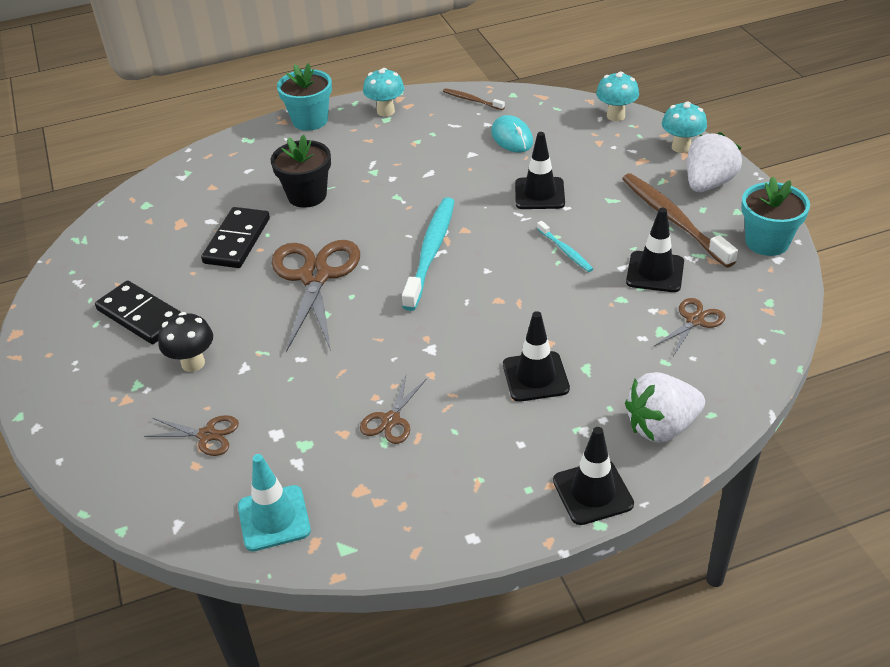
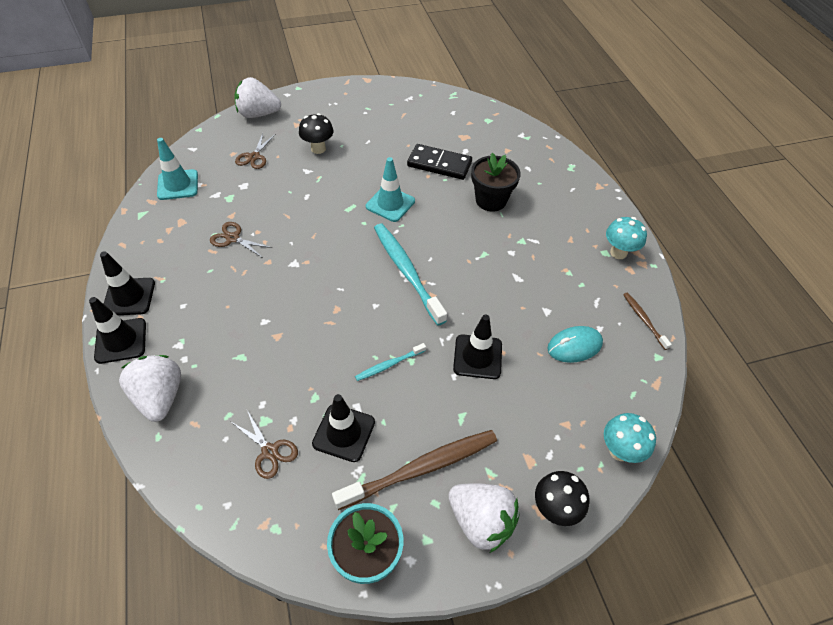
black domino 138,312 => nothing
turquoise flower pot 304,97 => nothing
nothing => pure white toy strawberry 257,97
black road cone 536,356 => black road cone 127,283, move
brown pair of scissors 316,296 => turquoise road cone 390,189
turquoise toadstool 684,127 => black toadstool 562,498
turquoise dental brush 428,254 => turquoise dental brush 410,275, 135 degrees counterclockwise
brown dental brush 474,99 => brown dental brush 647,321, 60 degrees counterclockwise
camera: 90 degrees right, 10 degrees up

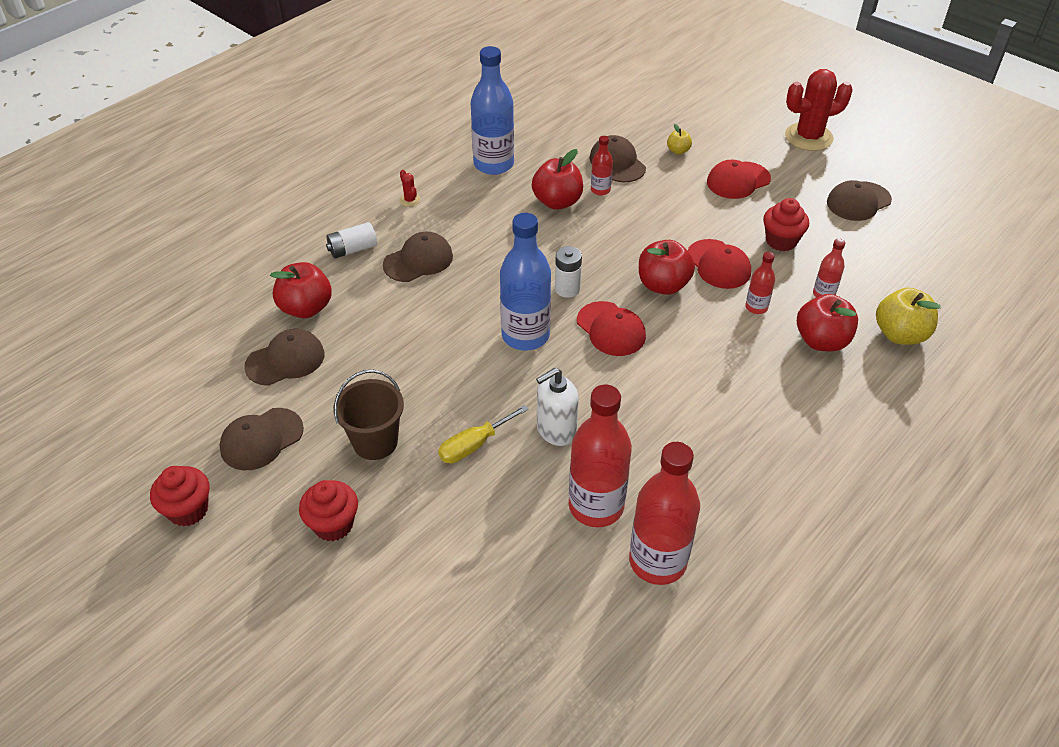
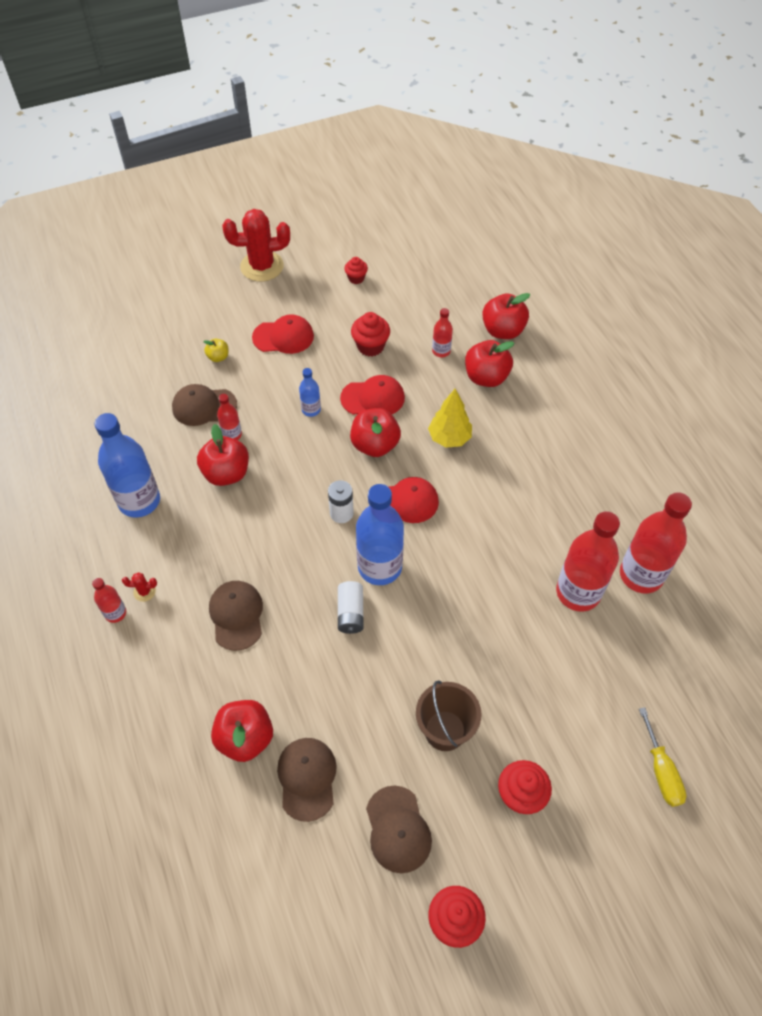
pure white soap pump 557,407 => nothing
nothing => cobalt drink bottle 310,392
nothing => yellow fir tree 450,418
pure white AA battery 351,240 => pure white AA battery 351,607, move
yellow hand screwdriver 483,434 => yellow hand screwdriver 663,757, move
red drink bottle 760,283 => red drink bottle 109,600, move
brown cap 859,200 => red muffin 356,270
yellow apple 908,316 => red apple 506,316
red cap 739,179 => red cap 283,334, 90 degrees counterclockwise
red cactus 819,110 => red cactus 256,245, 75 degrees clockwise
camera: 65 degrees left, 10 degrees up

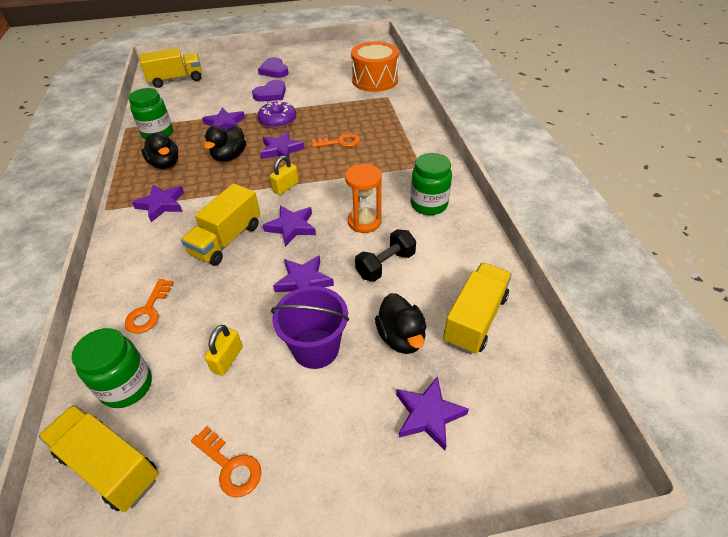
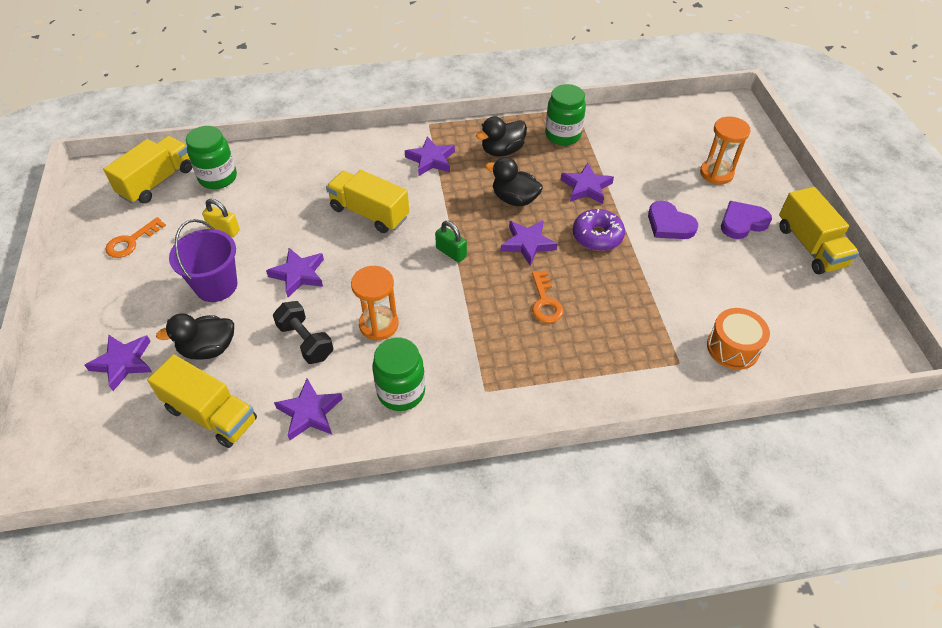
bright orange door key 149,306 => nothing
nothing => bright orange sand timer 725,150
yellow toy truck 170,68 => yellow toy truck 819,231, move
violet star shape 289,226 => violet star shape 308,409, move
yellow padlock 284,175 => emerald padlock 451,242
bright orange snare drum 375,66 => bright orange snare drum 738,339, x0.66
camera: 90 degrees right, 5 degrees up

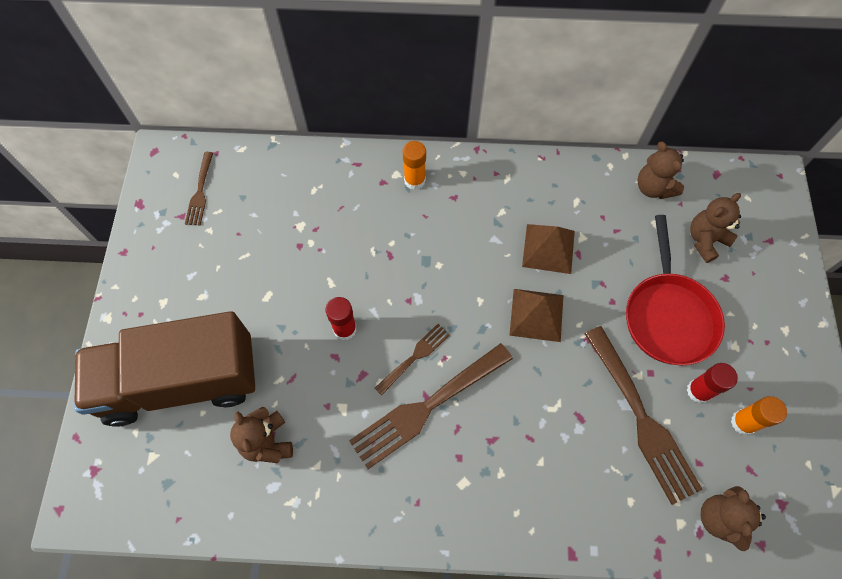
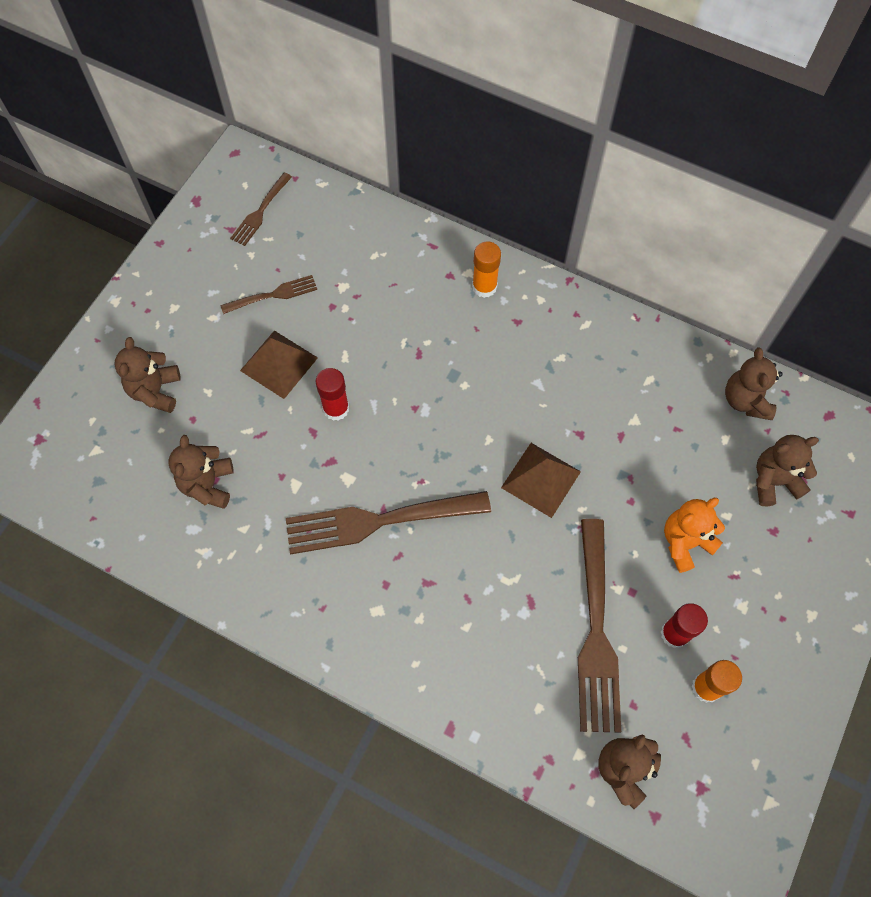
brown table fork 412,360 => brown table fork 269,294, move
brown pyramid 548,249 => brown pyramid 279,365, move
brown toy truck 165,369 => brown stuffed bear 148,375
red pan 675,290 => bright orange stuffed bear 694,535
camera: 25 degrees right, 0 degrees up

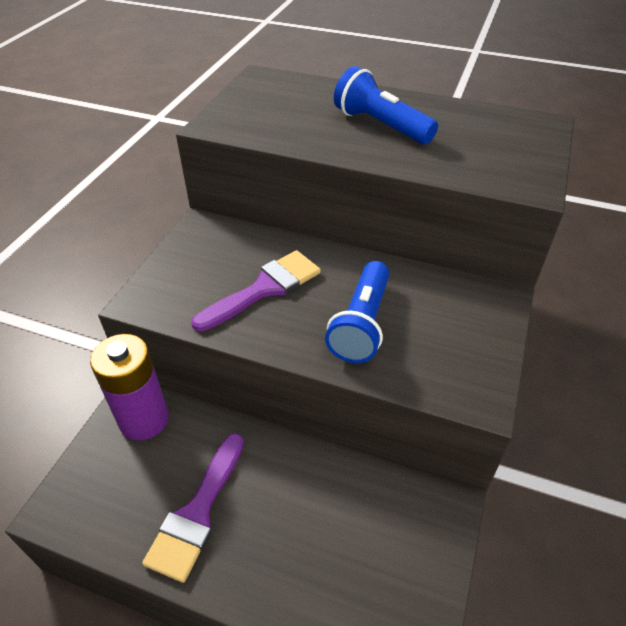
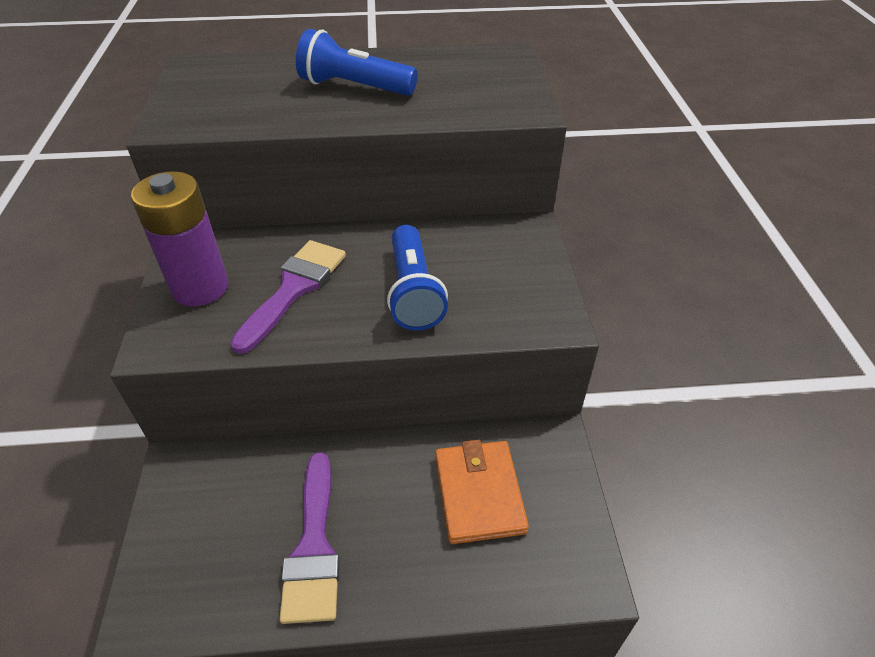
nothing => bright orange card wallet 482,492
violet AA battery 129,387 => violet AA battery 180,238, move
camera: 25 degrees left, 0 degrees up

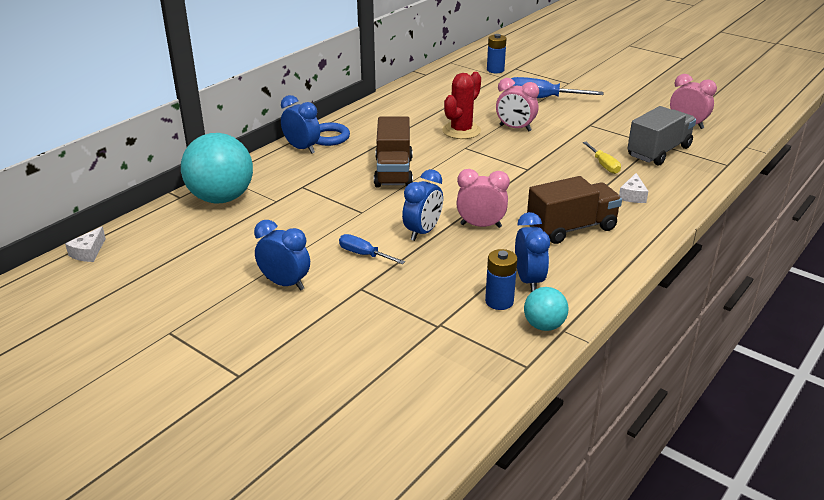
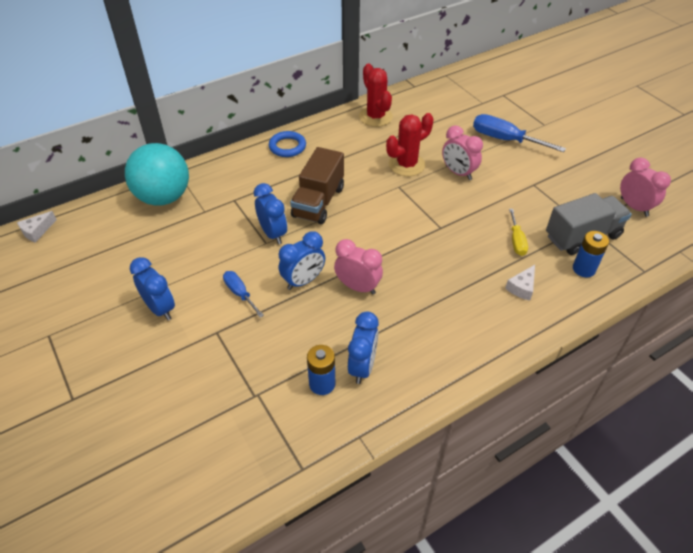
turquoise play ball 546,309 => nothing
brown toy truck 574,210 => nothing
nothing => red cactus 376,95
cobalt bedside clock 300,124 => cobalt bedside clock 270,213, move
cobalt AA battery 497,53 => cobalt AA battery 591,254, move
camera: 20 degrees right, 15 degrees up

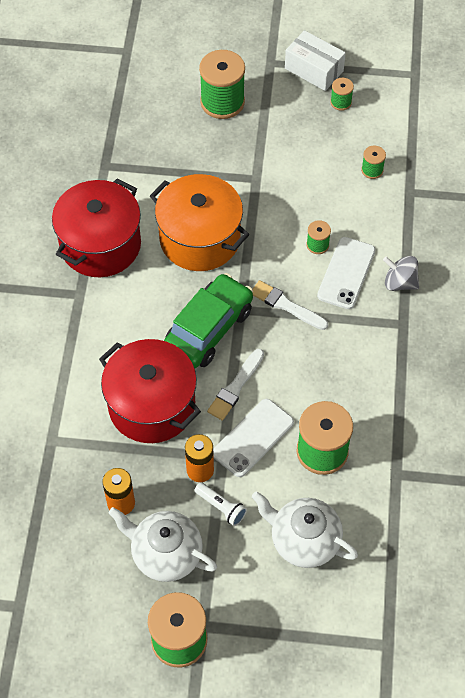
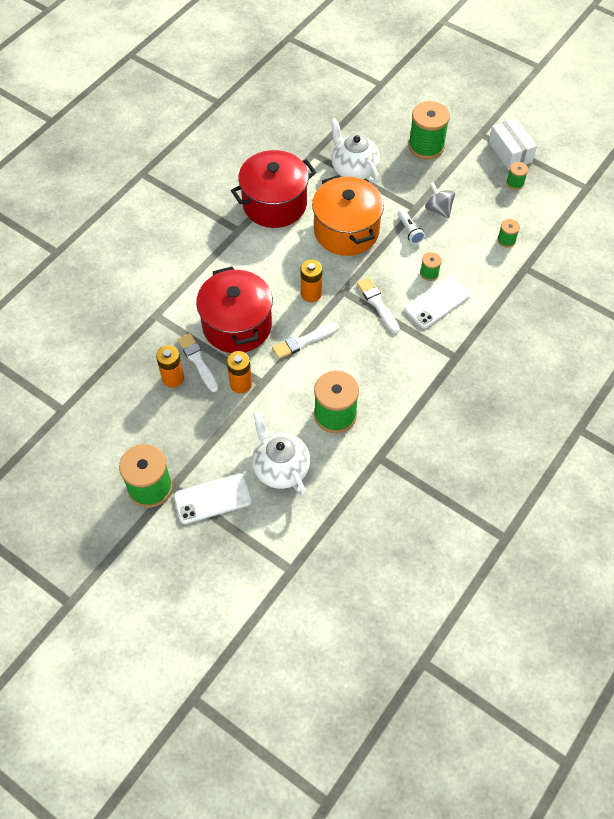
nothing => pure white paintbrush 198,362
pure white china teapot 162,544 => pure white china teapot 355,150, move
pure white flashlight 221,504 => pure white flashlight 411,226, move
pure white smartphone 253,438 => pure white smartphone 213,498, move
gray toy top 401,273 => gray toy top 440,200, move
emerald automobile 208,320 => bright orange AA battery 311,281
camera: 30 degrees right, 0 degrees up

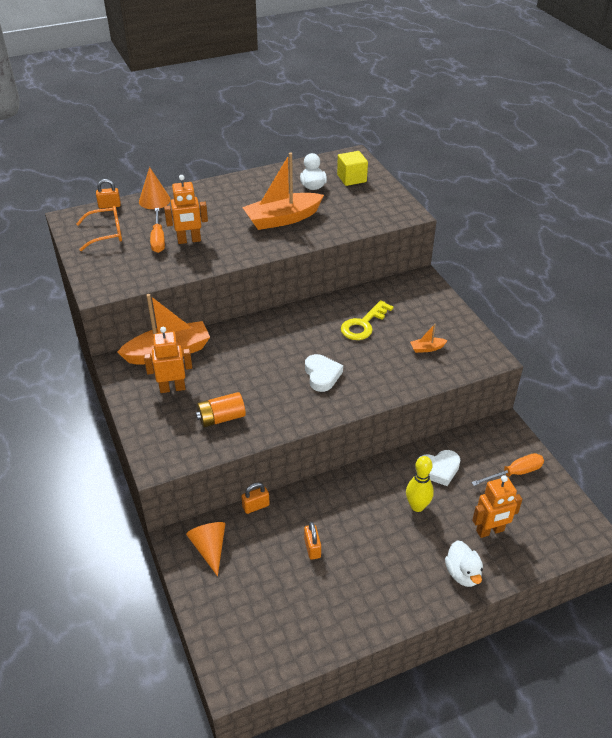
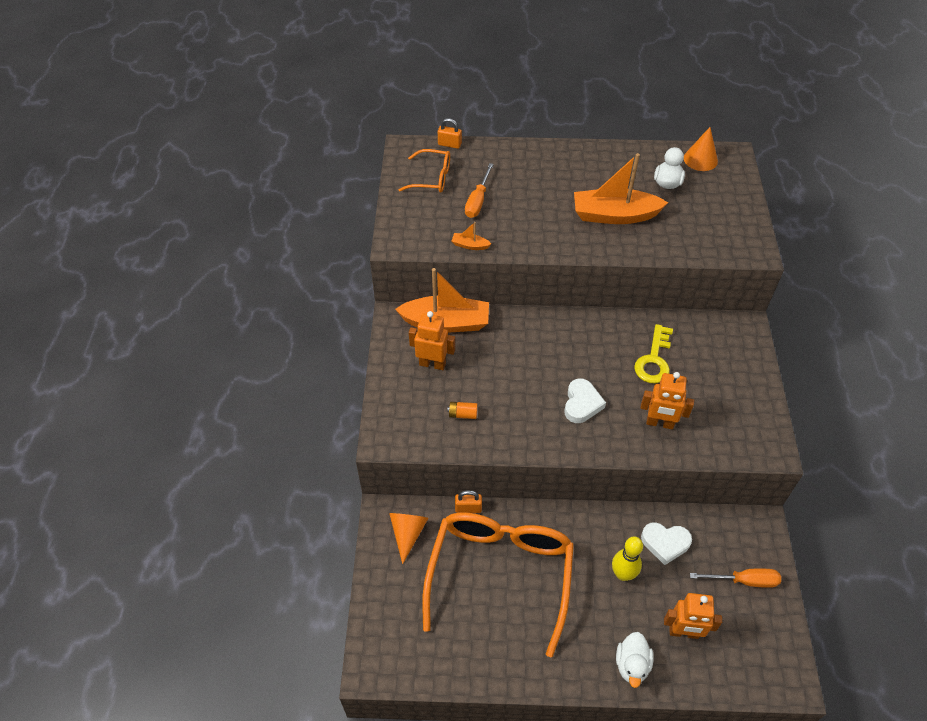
yellow cube 352,168 => nothing
bright orange solid cone 155,188 => bright orange solid cone 701,149, move
bright orange robot figure 186,209 => bright orange robot figure 667,400, move
bright orange sailboat 429,338 => bright orange sailboat 471,236, move
bright orange padlock 312,541 => bright orange spectacles 498,584
yellow door key 367,320 => yellow door key 653,354, 45 degrees counterclockwise
bright orange AA battery 221,409 => bright orange AA battery 462,410, x0.62
camera: 25 degrees right, 10 degrees up

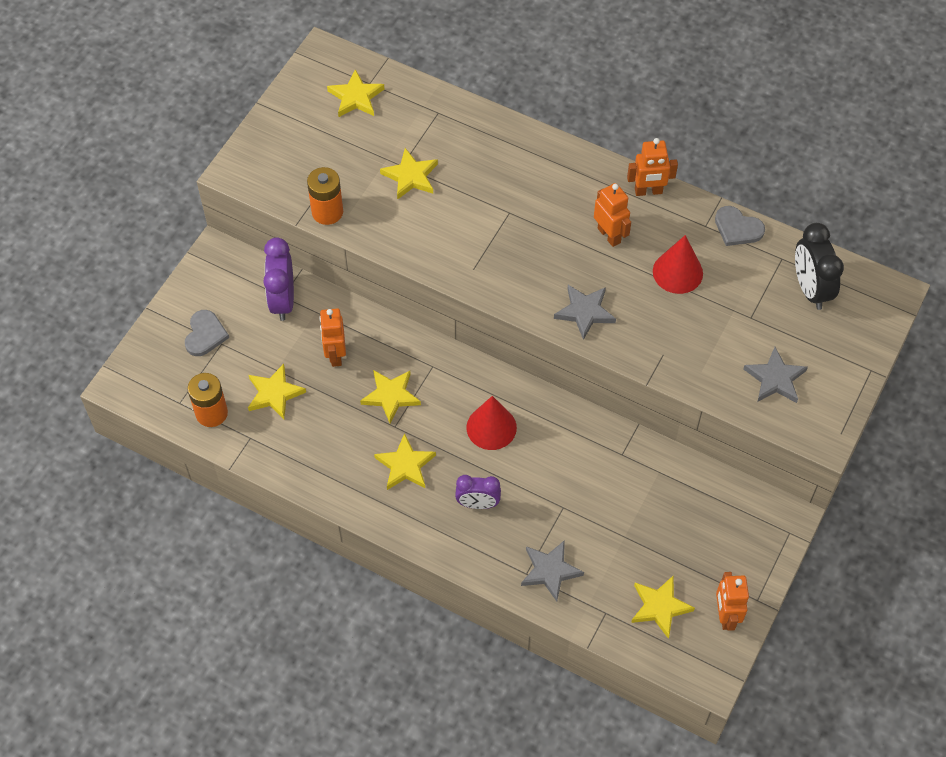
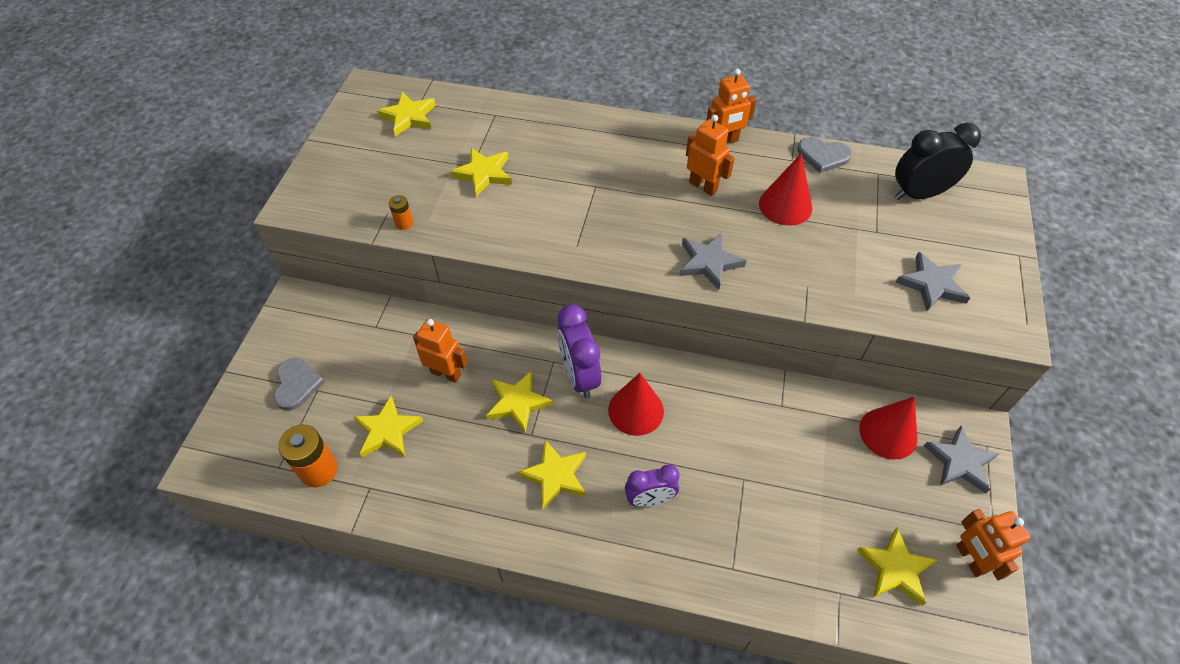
nothing => red solid cone 888,428
violet bedside clock 278,279 => violet bedside clock 579,351, move
gray star shape 552,571 => gray star shape 961,460, move
bright orange robot figure 332,338 => bright orange robot figure 440,351, 135 degrees clockwise
black bedside clock 819,266 => black bedside clock 938,161, 105 degrees clockwise
bright orange AA battery 325,196 => bright orange AA battery 401,212, x0.52
camera: 15 degrees left, 5 degrees down

